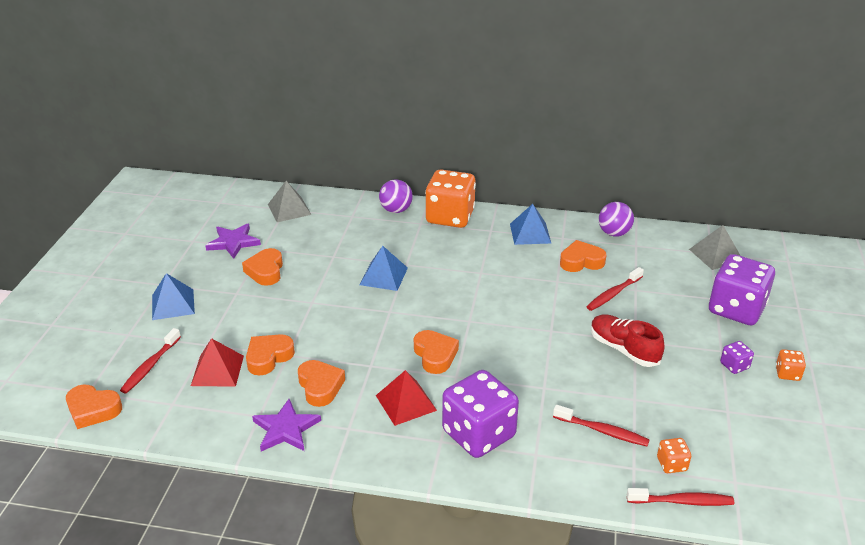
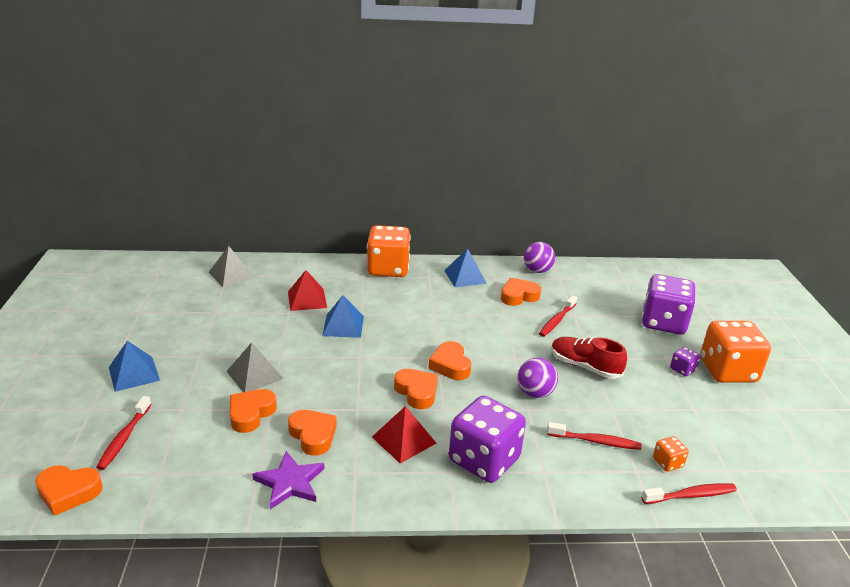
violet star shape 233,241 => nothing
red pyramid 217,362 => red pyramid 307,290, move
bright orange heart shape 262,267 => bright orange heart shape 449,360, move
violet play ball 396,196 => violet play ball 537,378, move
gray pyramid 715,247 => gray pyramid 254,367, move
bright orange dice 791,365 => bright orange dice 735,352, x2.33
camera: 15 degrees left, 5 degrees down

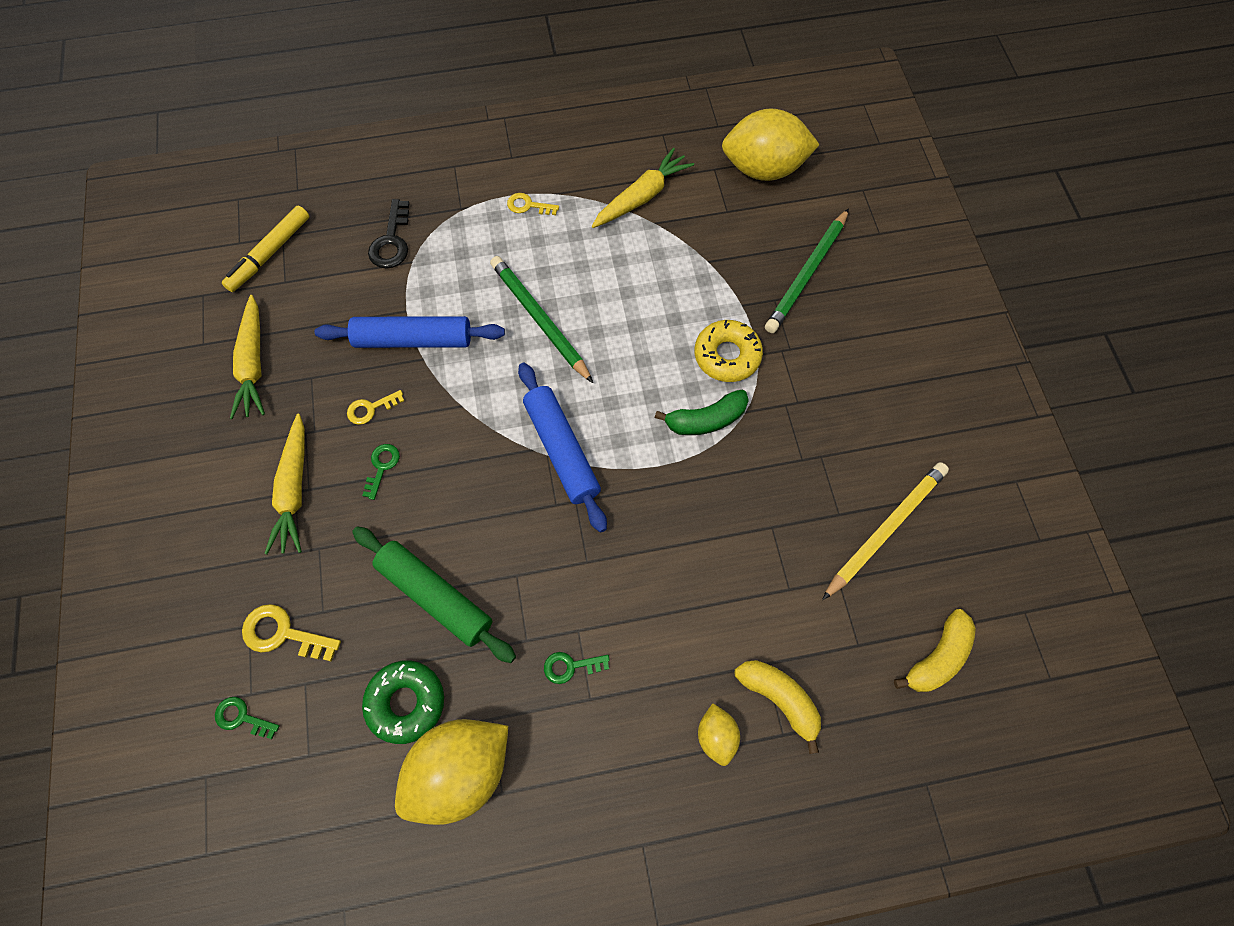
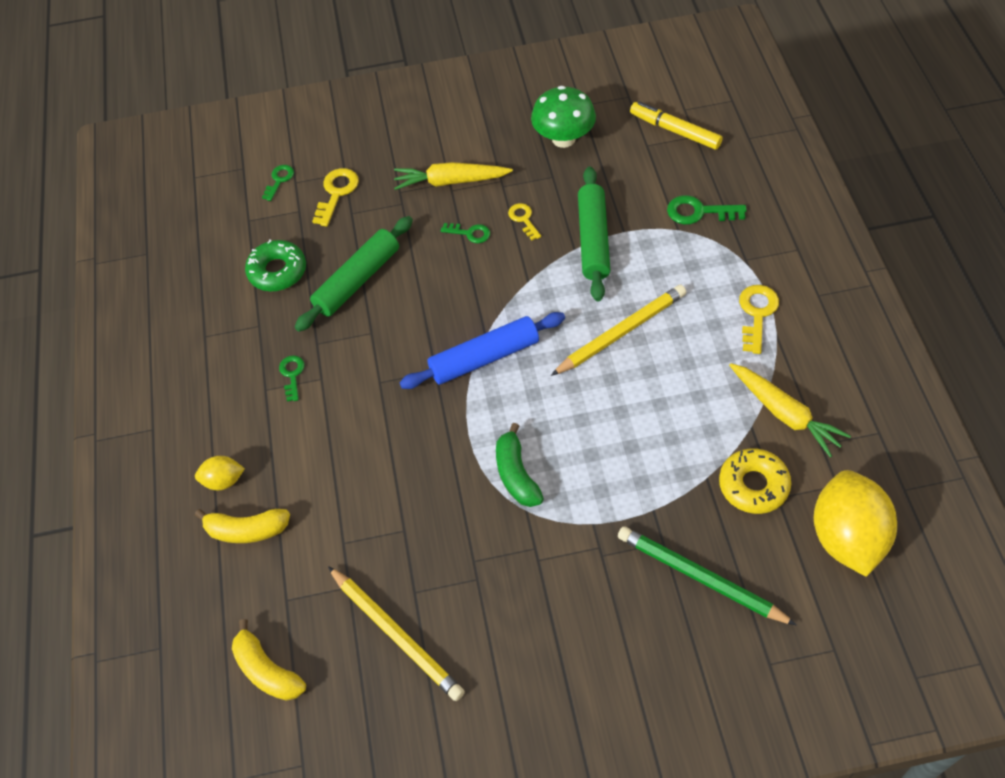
yellow lemon 451,772 => nothing
yellow donut 729,351 => yellow donut 755,481, move
yellow carrot 247,357 => emerald toadstool 563,117
cobalt pastry roller 410,332 => emerald pastry roller 594,233
black door key 389,233 => emerald door key 707,210
emerald lead pencil 541,319 => yellow lead pencil 619,330
yellow banana fruit 778,707 => yellow banana fruit 242,526, 45 degrees clockwise
yellow door key 533,204 => yellow door key 759,319, x1.55
camera: 95 degrees right, 10 degrees down

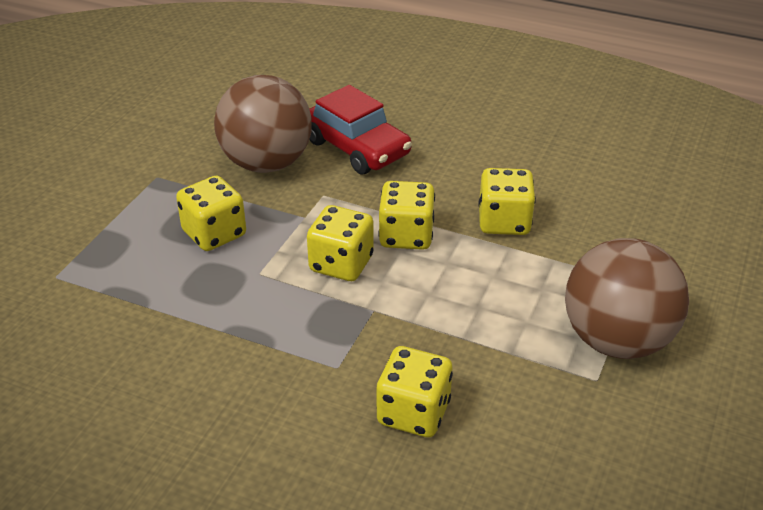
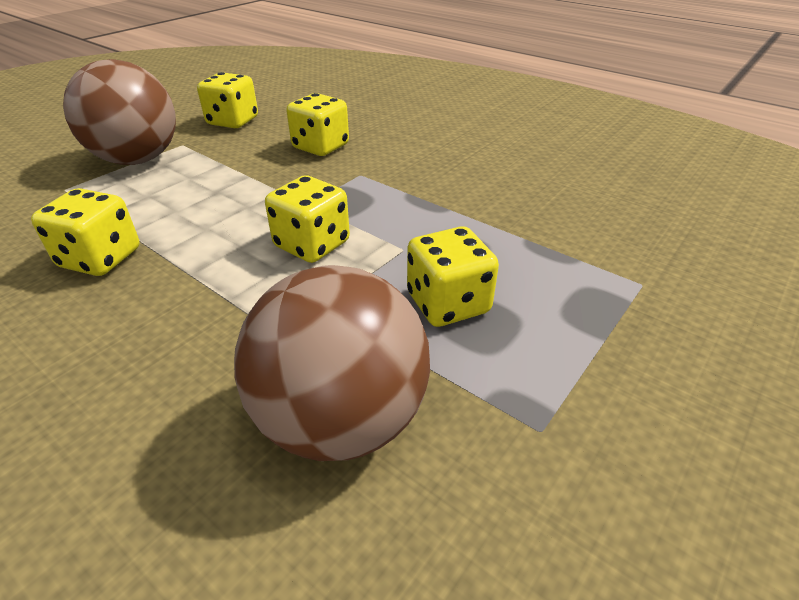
red automobile 360,129 => nothing
yellow dice 406,215 => yellow dice 227,100, move
camera: 165 degrees left, 0 degrees up

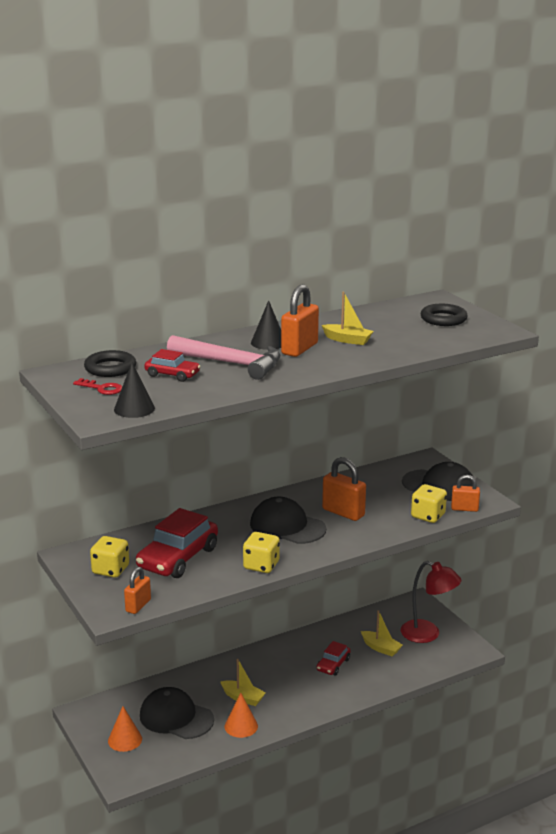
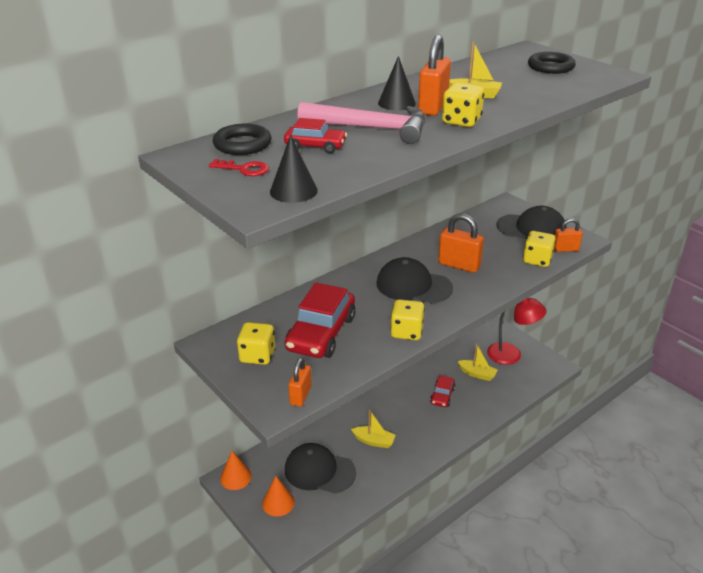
nothing => yellow dice 463,105
bright orange solid cone 241,715 => bright orange solid cone 236,470, move
camera: 10 degrees left, 10 degrees up

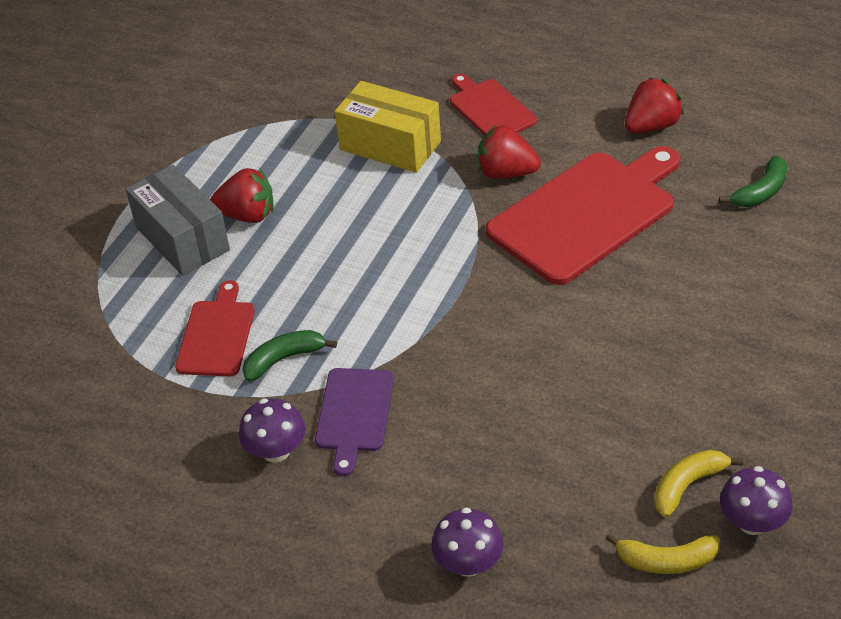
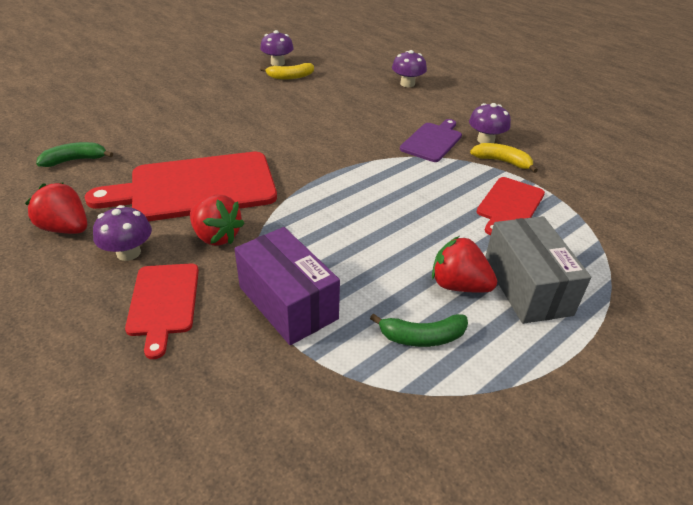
nothing => violet toadstool 122,233
emerald banana fruit 290,355 => emerald banana fruit 419,330, move
yellow banana fruit 662,553 => yellow banana fruit 504,158, move
yellow box 388,127 => violet box 287,286
red toy strawberry 654,105 => red toy strawberry 56,208, 45 degrees clockwise
camera: 160 degrees left, 5 degrees down

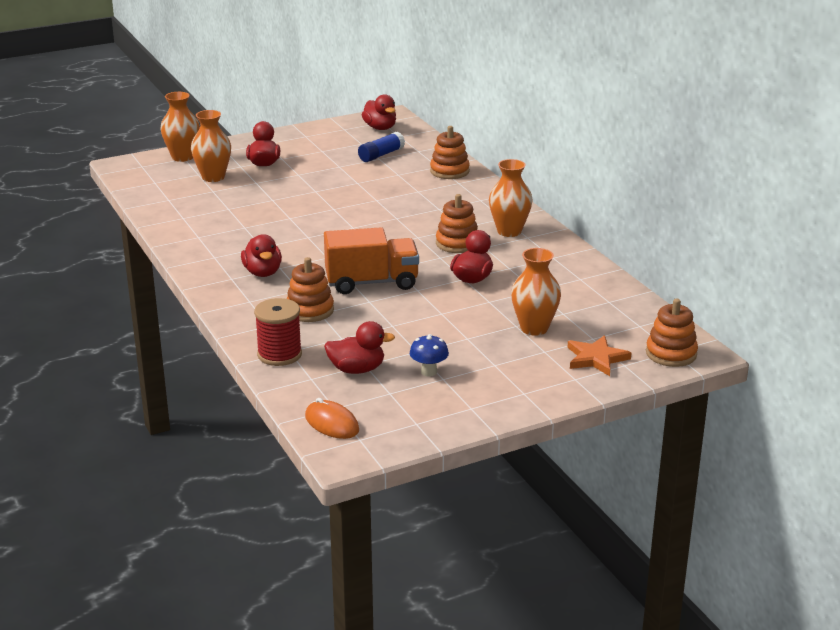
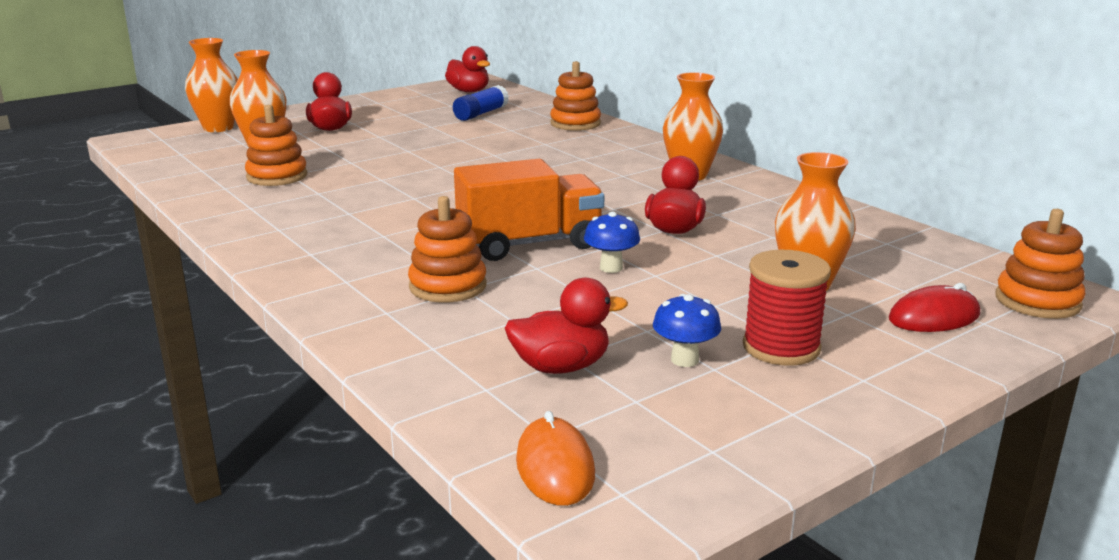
red toy duck 261,255 => nothing
nothing => cobalt toadstool 612,242
red bobbin 278,332 => red bobbin 787,308, move
bright orange stacking toy 457,223 => bright orange stacking toy 276,145, move
bright orange star shape 599,355 => red mouse 934,307
bright orange mouse 332,418 => bright orange mouse 555,458, 45 degrees clockwise
camera: 10 degrees left, 5 degrees down

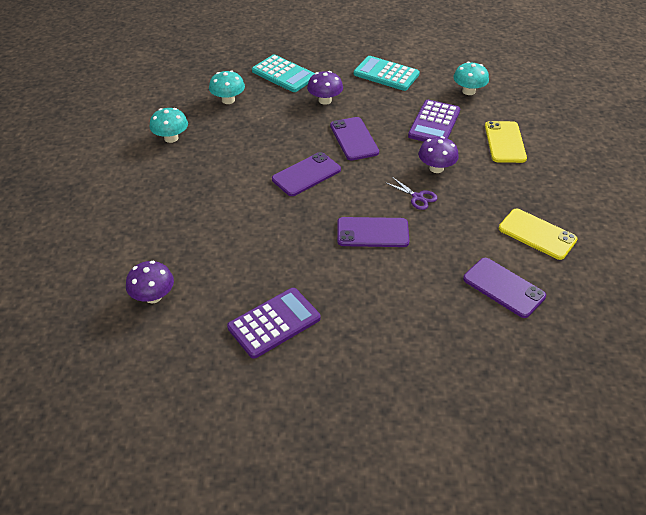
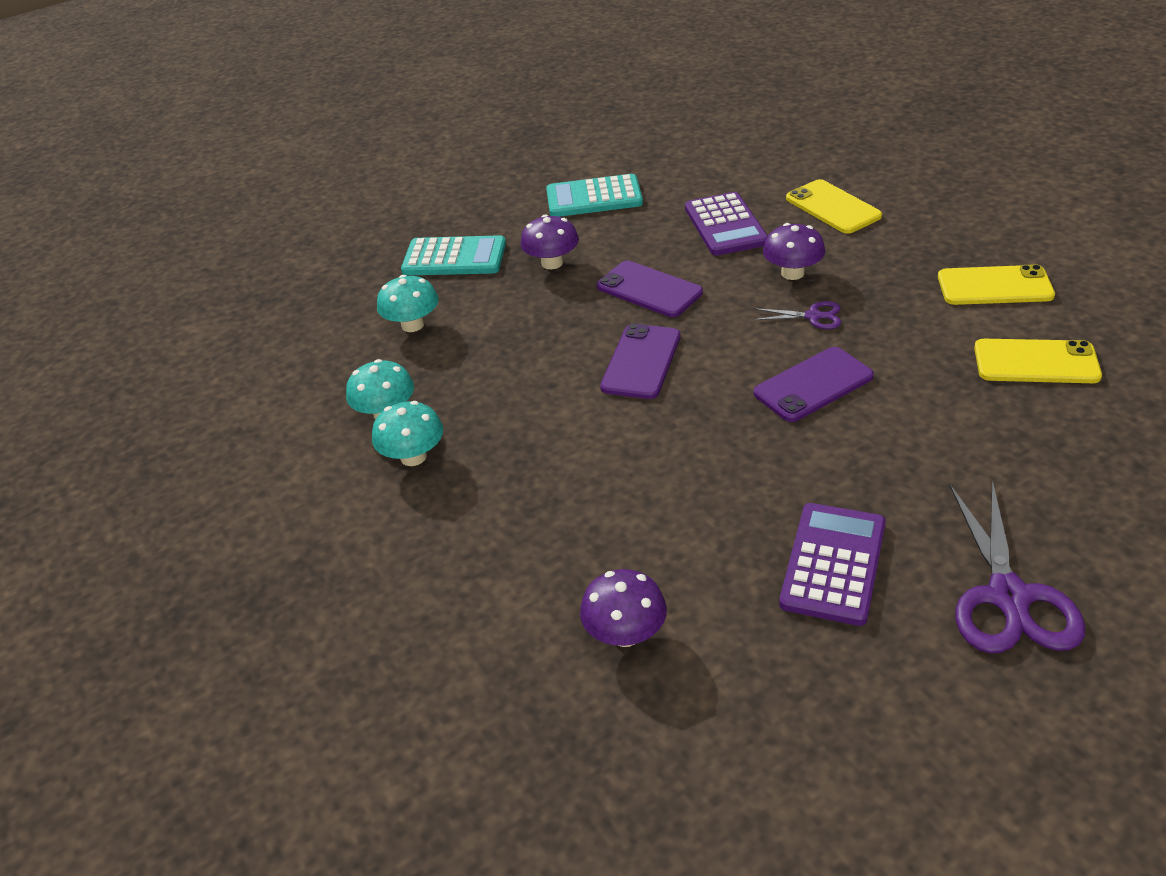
nothing => violet pair of scissors 1017,566
turquoise toadstool 471,78 => turquoise toadstool 407,433, move
violet smartphone 504,288 => yellow smartphone 1038,361
camera: 30 degrees left, 5 degrees down

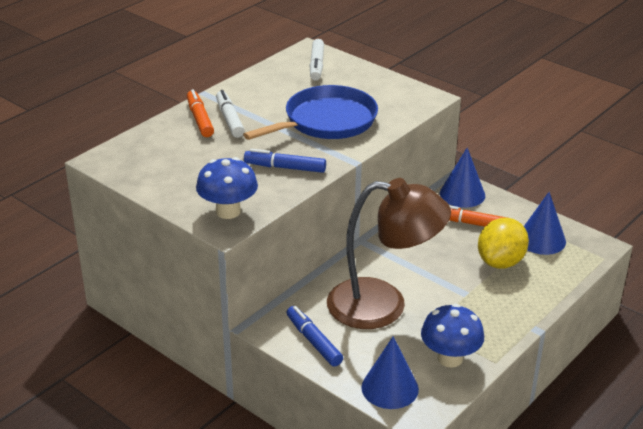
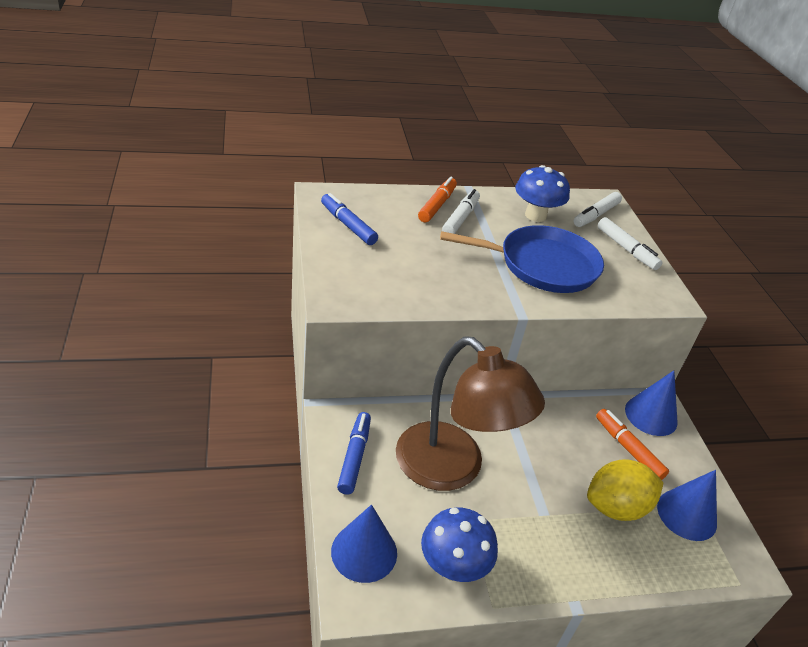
nothing => pure white marker pen 630,243
cobalt toadstool 227,188 => cobalt toadstool 542,193, move
cobalt marker pen 285,161 => cobalt marker pen 349,219, move
camera: 35 degrees right, 5 degrees up

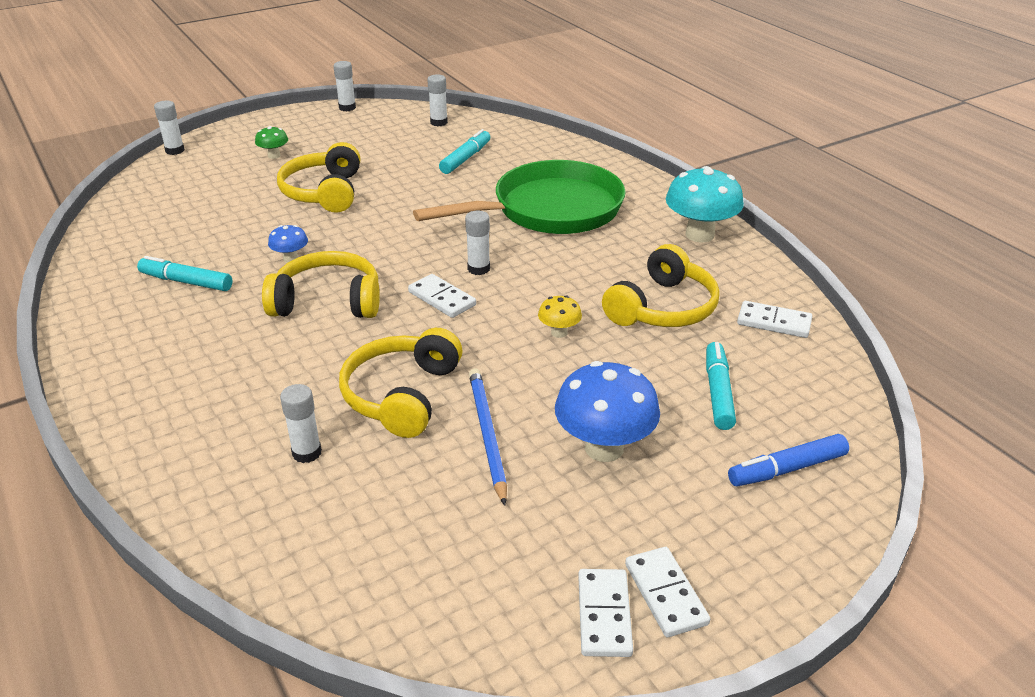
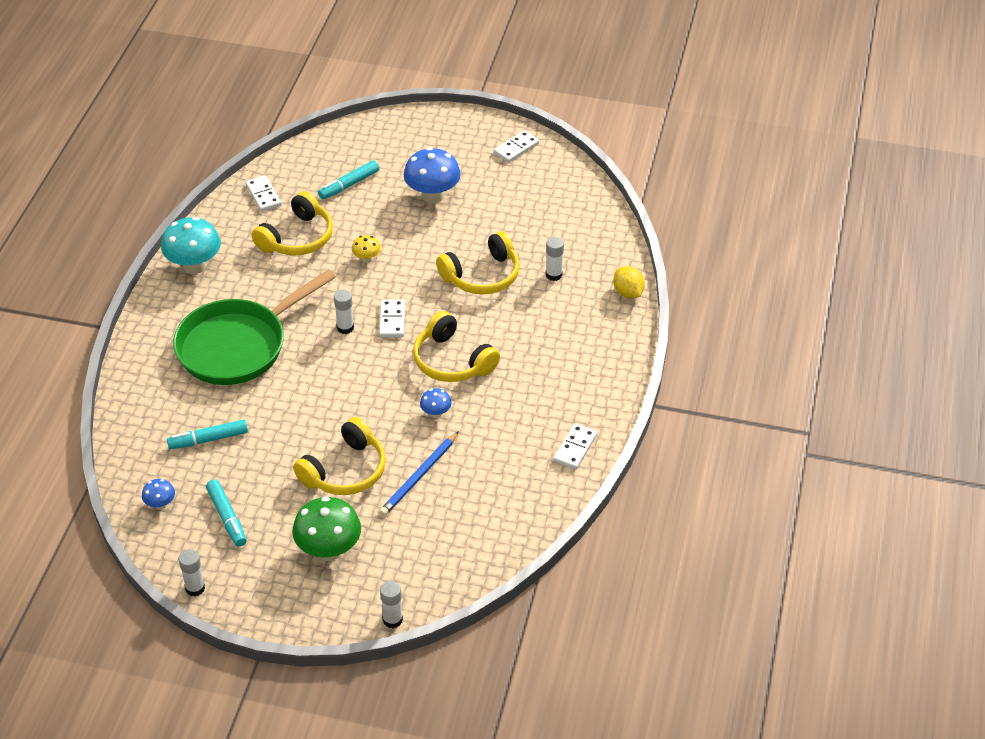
cobalt marker pen 788,460 => nothing
nothing => yellow lemon 629,282
turquoise marker pen 184,273 => turquoise marker pen 226,513, move
cobalt lead pencil 488,437 => cobalt lead pencil 419,473, move
pure white domino 667,592 => pure white domino 575,446, move
pure white stick of glue 437,100 => cobalt toadstool 158,494
emerald pan 519,197 => emerald pan 254,327, 60 degrees counterclockwise
yellow over-ear headphones 661,285 => yellow over-ear headphones 292,223, 135 degrees clockwise
emerald toadstool 271,142 => emerald toadstool 326,528, x2.02
camera: 135 degrees left, 10 degrees up

